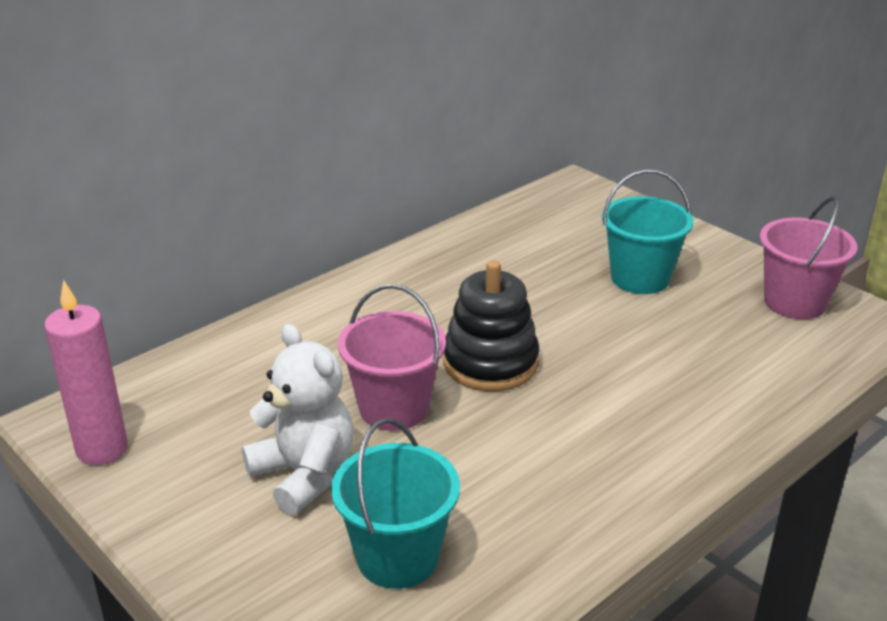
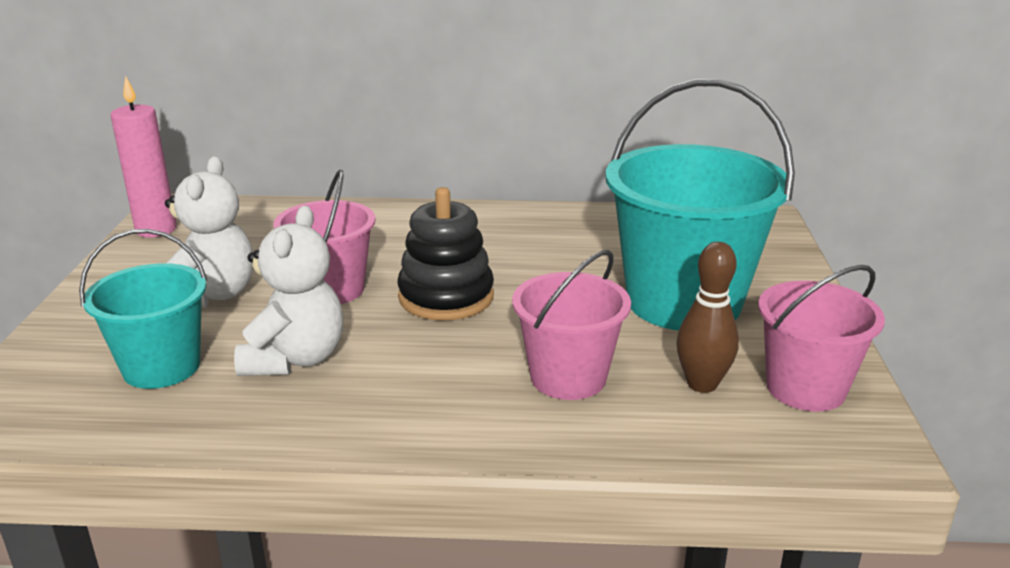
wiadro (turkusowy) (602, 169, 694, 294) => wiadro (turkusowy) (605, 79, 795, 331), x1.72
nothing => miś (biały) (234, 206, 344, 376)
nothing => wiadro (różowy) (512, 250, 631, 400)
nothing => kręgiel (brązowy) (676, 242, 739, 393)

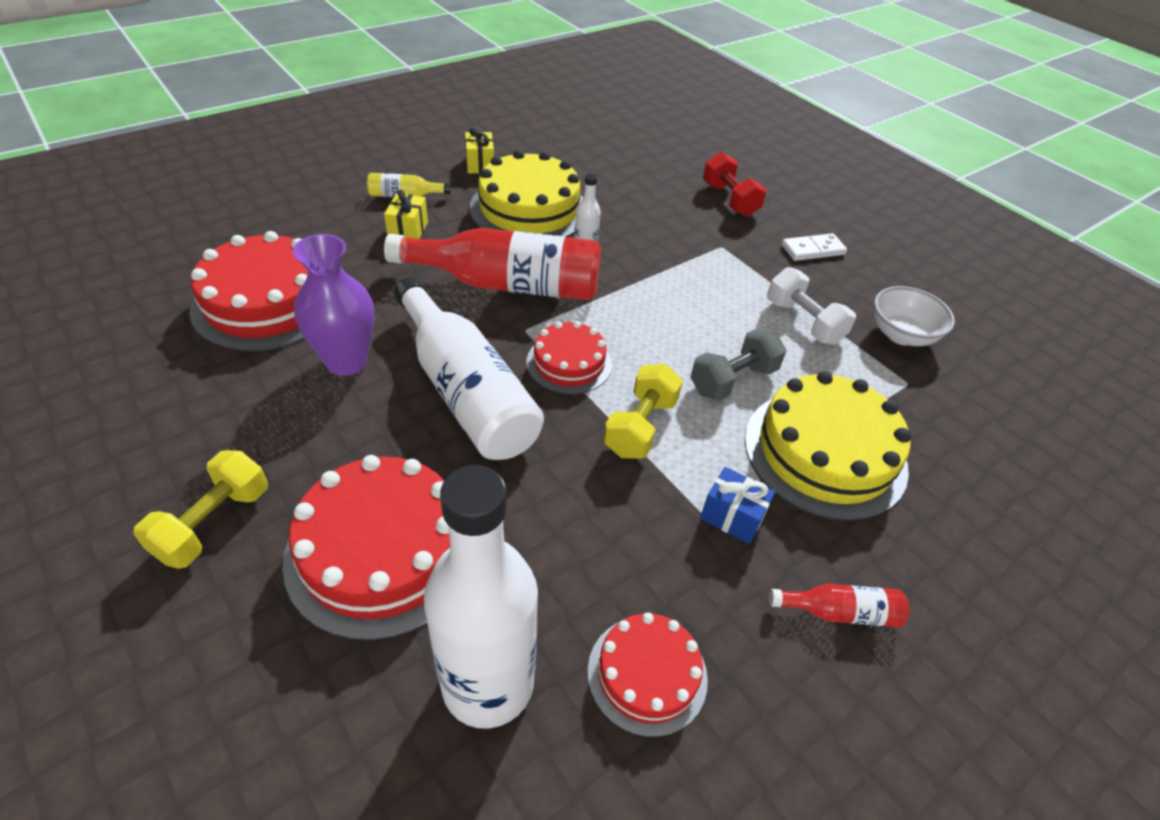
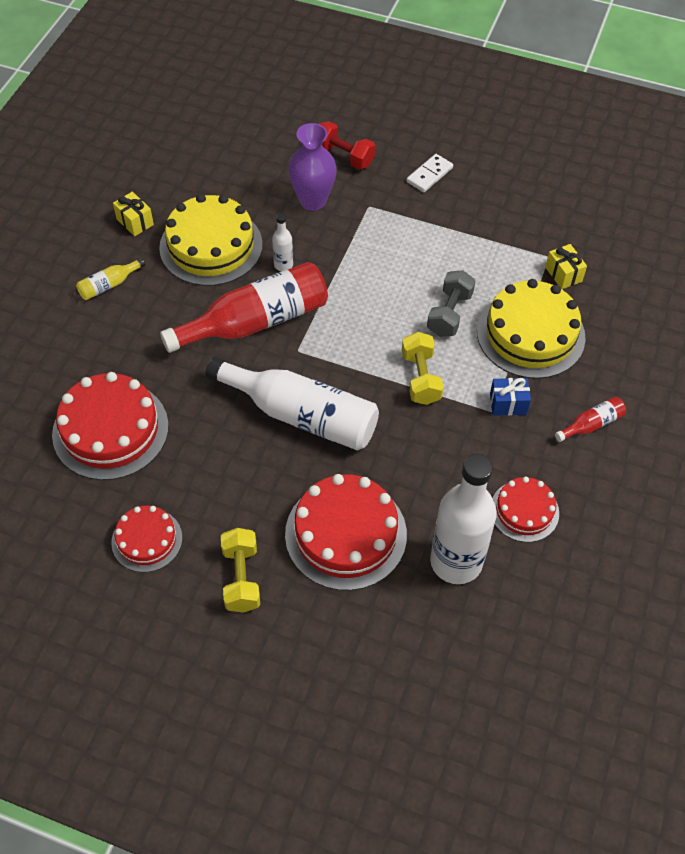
wazon (fioletowy) (293, 234, 374, 376) => wazon (fioletowy) (289, 123, 337, 211), move
prezent (żółty) (384, 190, 428, 239) => prezent (żółty) (545, 244, 587, 289), move
tort (czerwony) (527, 321, 612, 394) => tort (czerwony) (111, 506, 182, 572), move
hantel (biały) (767, 267, 856, 345) => nothing
miska (biały) (874, 286, 955, 346) => nothing

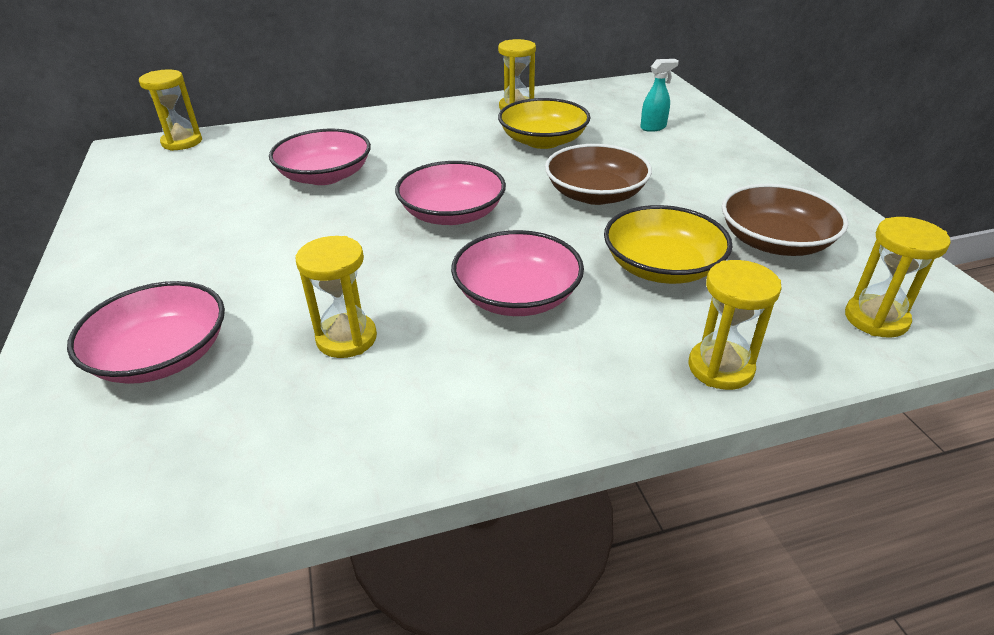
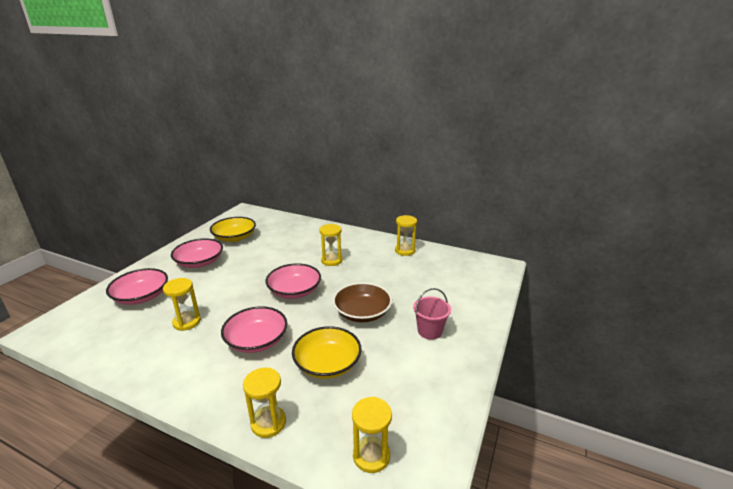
klepsydra (żółty) (139, 69, 202, 151) => klepsydra (żółty) (319, 224, 342, 266), move
miska (różowy) (269, 129, 371, 185) => miska (różowy) (171, 238, 223, 268), move
miska (żółty) (498, 98, 591, 149) => miska (żółty) (210, 217, 256, 242), move
spryskiwacz (turkusowy) (640, 59, 679, 132) => nothing
miska (brązowy) (722, 184, 848, 256) => nothing
nothing => wiadro (różowy) (413, 288, 451, 340)

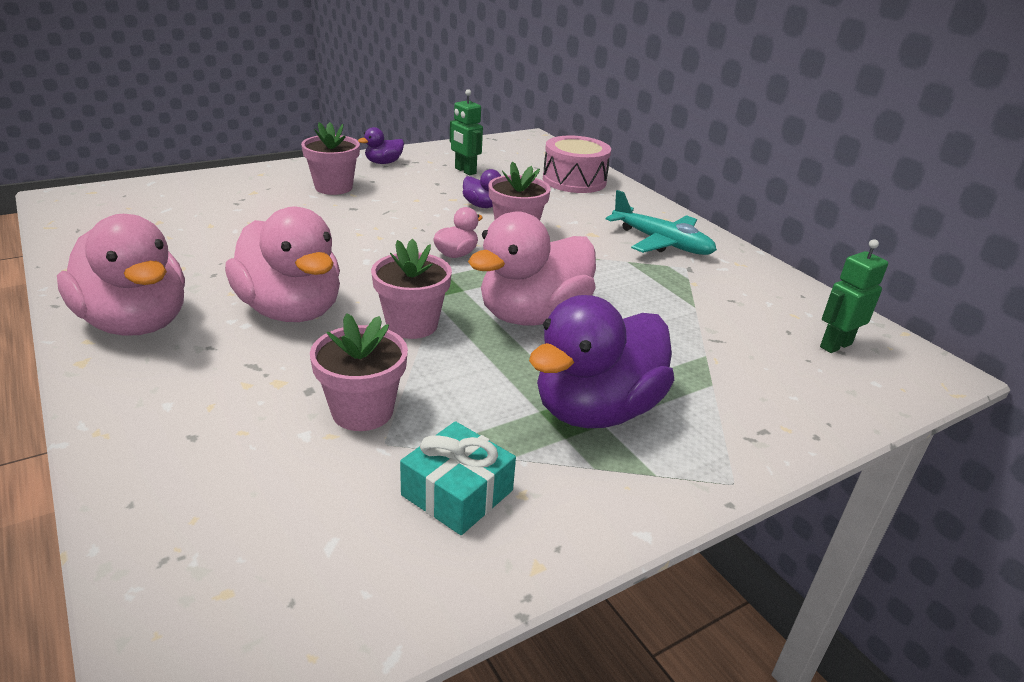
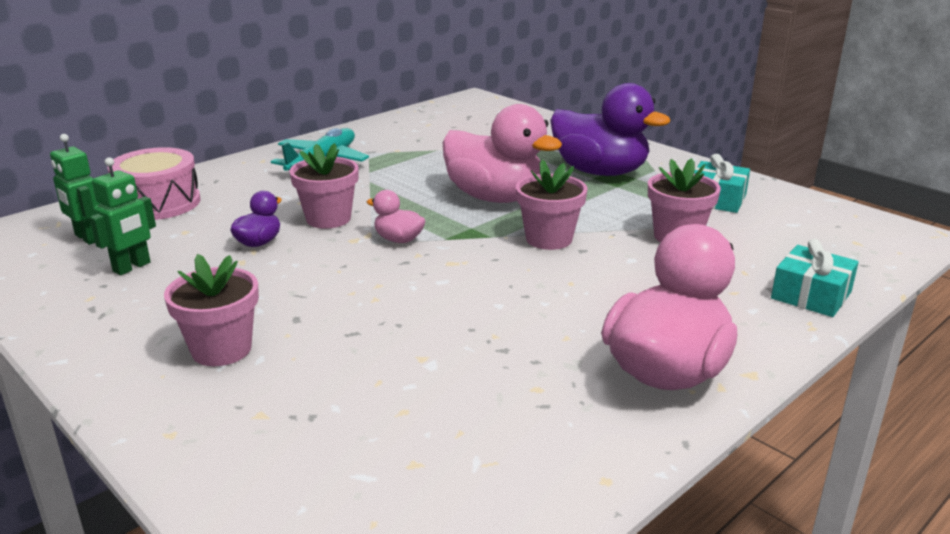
kaczka (różowy) (225, 207, 340, 322) => nothing
kaczka (fioletowy) (358, 127, 404, 164) => nothing
robot (zielony) (820, 239, 888, 353) => robot (zielony) (50, 134, 100, 245), move
nothing => prezent (turkusowy) (771, 239, 859, 317)

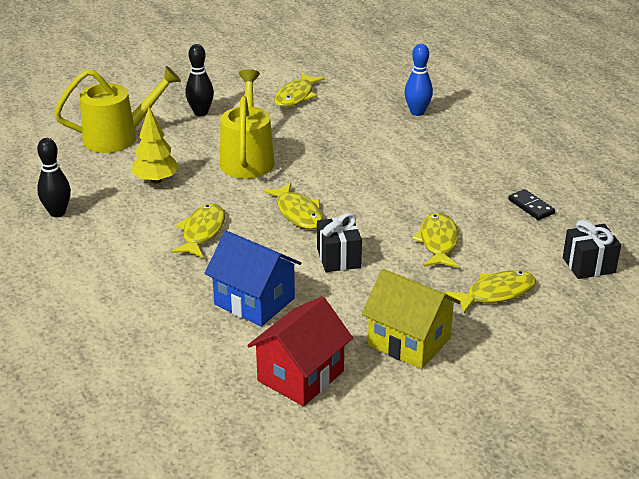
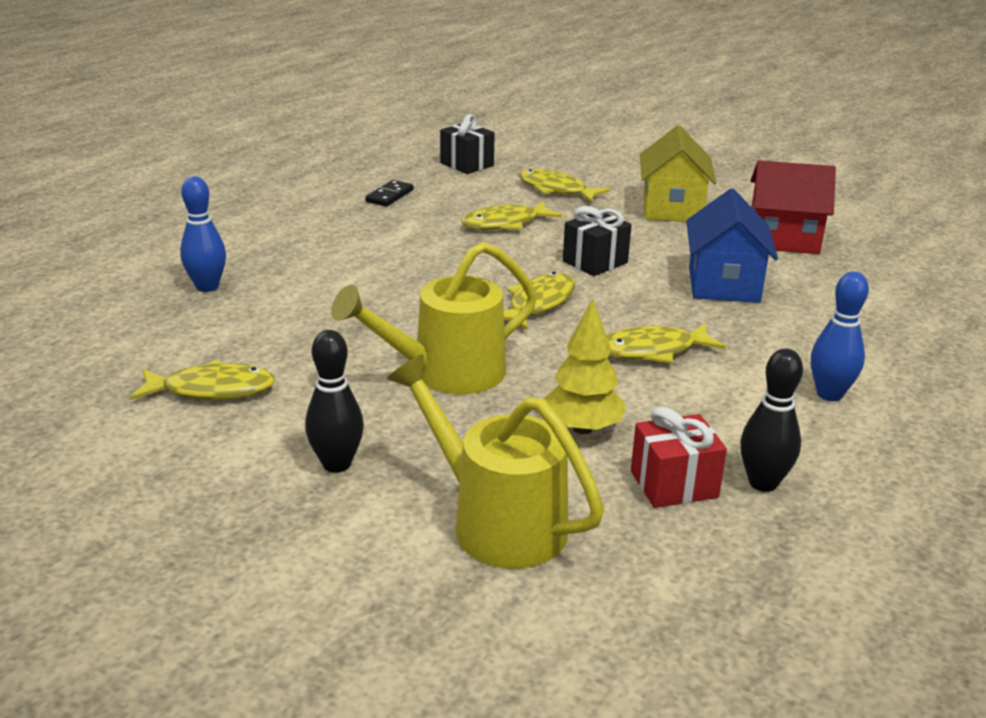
nothing => prezent (czerwony) (631, 407, 727, 508)
nothing => kręgiel (niebieski) (811, 272, 869, 401)

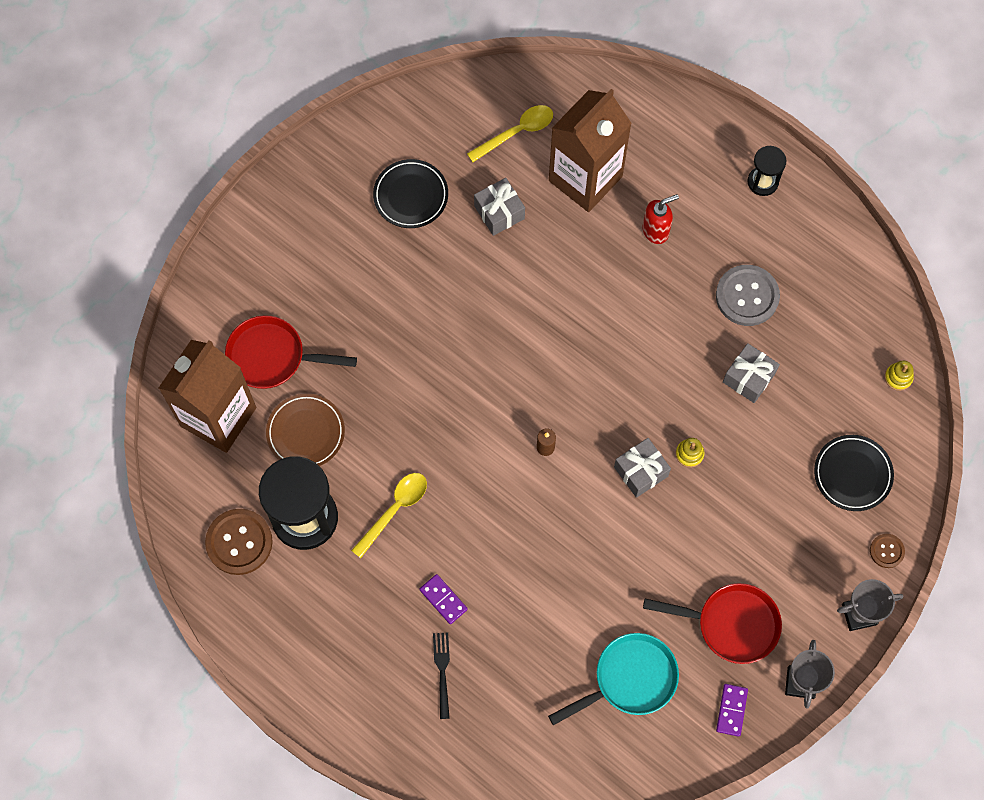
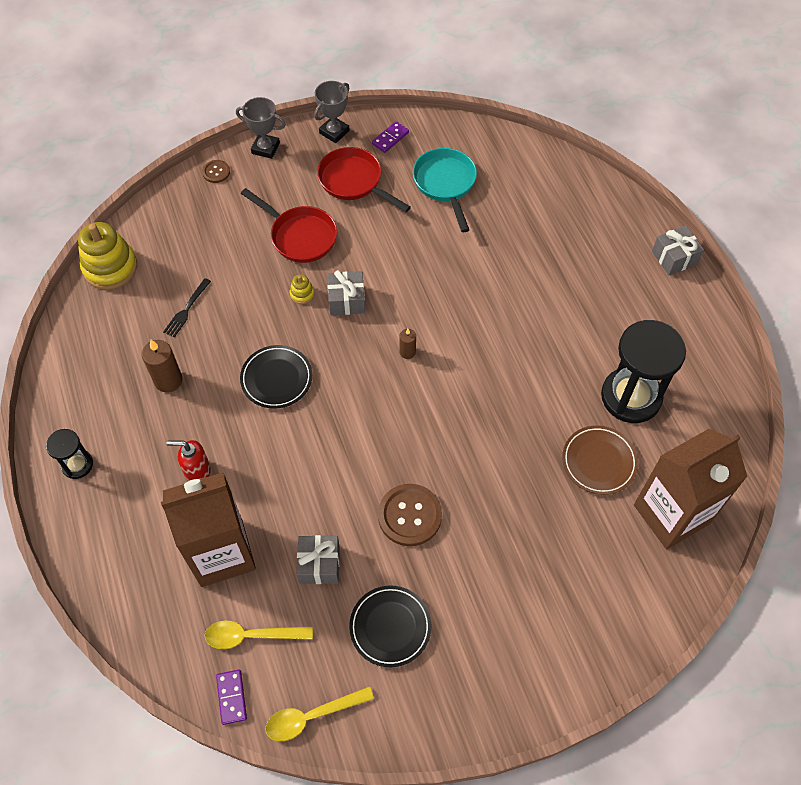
guzik (brązowy) (205, 509, 273, 575) => guzik (brązowy) (378, 484, 442, 546), move
patelnia (czerwony) (225, 315, 357, 389) => patelnia (czerwony) (241, 188, 337, 263), move
łyżka (żółty) (351, 473, 427, 558) => łyżka (żółty) (265, 686, 374, 741), move
kostka domina (fioletowy) (419, 574, 468, 624) => kostka domina (fioletowy) (216, 670, 247, 725), move
widelec (czarny) (433, 633, 450, 719) => widelec (czarny) (163, 278, 211, 338), move
patelnia (turkusowy) (548, 633, 679, 725) => patelnia (turkusowy) (413, 148, 477, 232), 75 degrees clockwise
guzik (szary) (716, 265, 780, 326) => świeca (brązowy) (142, 340, 182, 392)
prezent (szary) (723, 343, 780, 403) => prezent (szary) (652, 226, 704, 275), move
talerz (czarny) (814, 435, 894, 511) => talerz (czarny) (240, 345, 312, 409), move
zabawka nakładanka (żółty) (885, 361, 914, 391) => zabawka nakładanka (żółty) (78, 222, 137, 290), x2.24

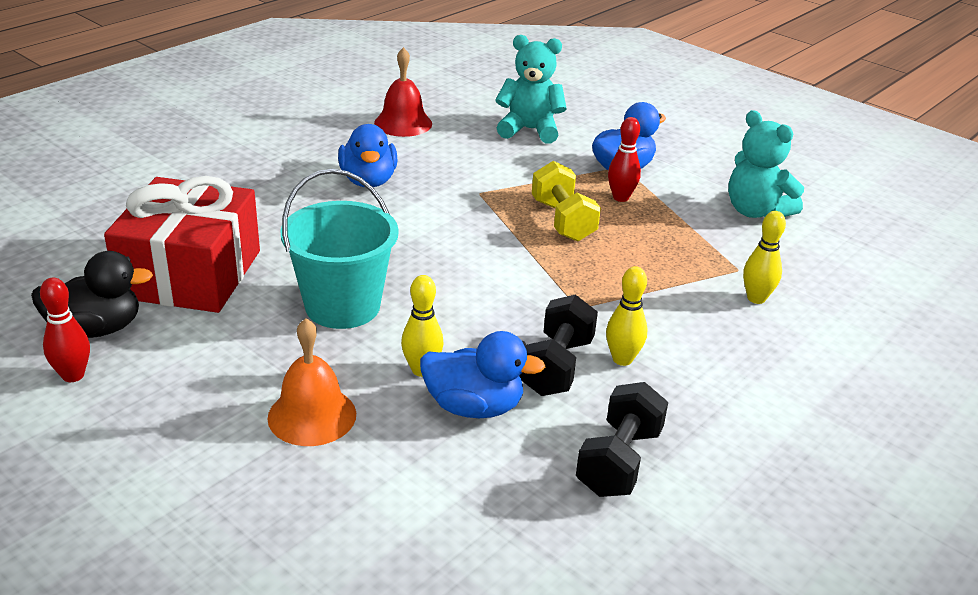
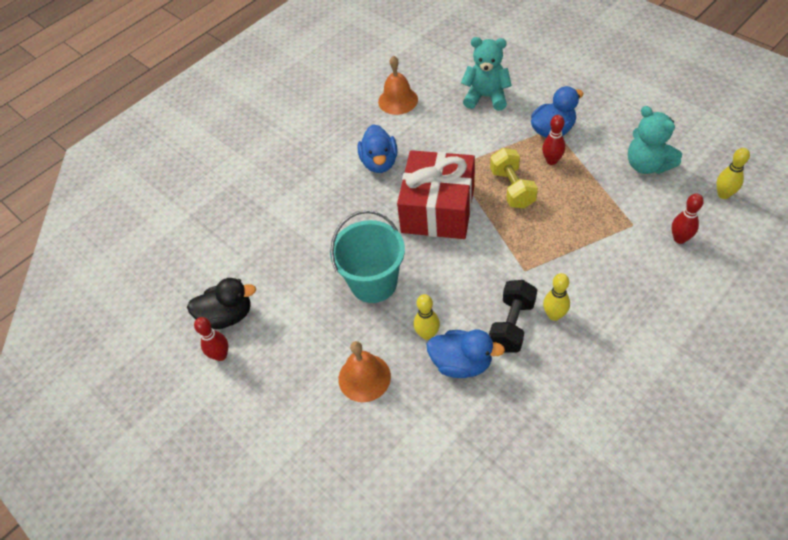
prezent (czerwony) (104, 176, 260, 313) => prezent (czerwony) (397, 150, 475, 239), move
dzwonek (czerwony) (374, 47, 432, 137) => dzwonek (pomarańczowy) (378, 56, 418, 115)
hantel (czarny) (576, 382, 668, 497) => nothing
kręgiel (żółty) (743, 211, 786, 304) => kręgiel (żółty) (716, 148, 750, 199), move
nothing => kręgiel (czerwony) (672, 193, 704, 244)

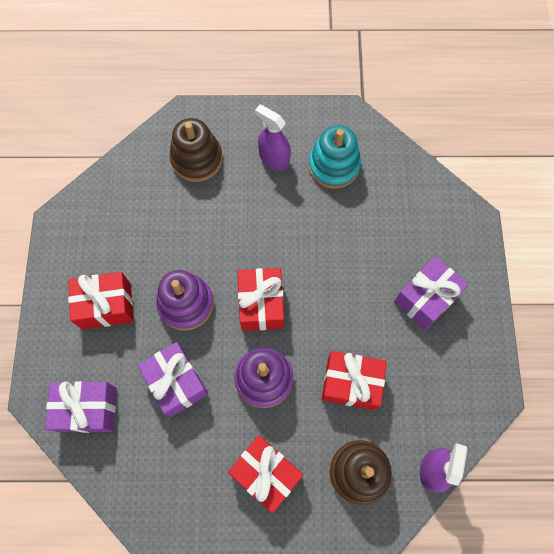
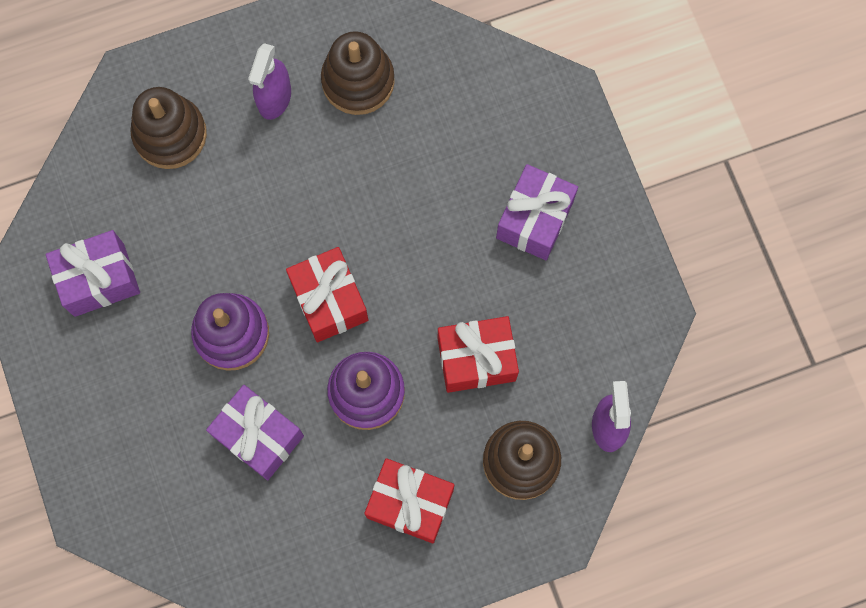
prezent (fioletowy) (45, 381, 117, 433) => prezent (fioletowy) (46, 230, 140, 317), move
prezent (czerwony) (68, 272, 134, 330) => nothing
spryskiwacz (fioletowy) (255, 104, 291, 170) => spryskiwacz (fioletowy) (248, 43, 291, 120), 90 degrees counterclockwise
zabawka nakładanka (turkusowy) (308, 125, 361, 189) => zabawka nakładanka (brązowy) (321, 31, 395, 115)

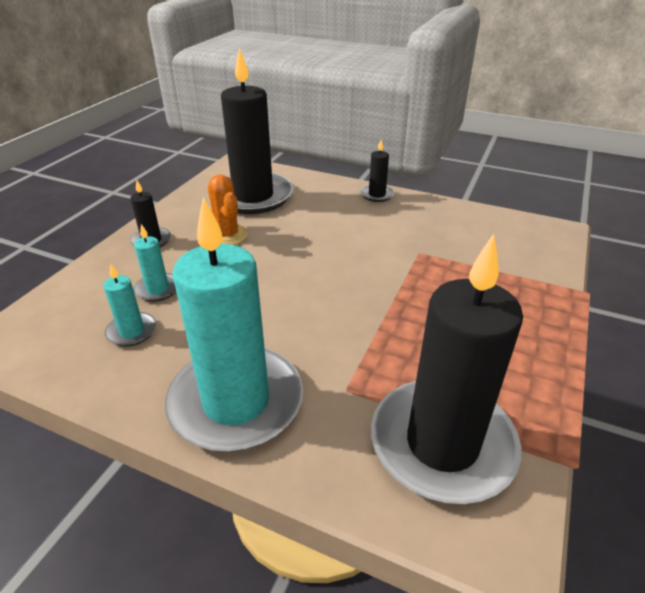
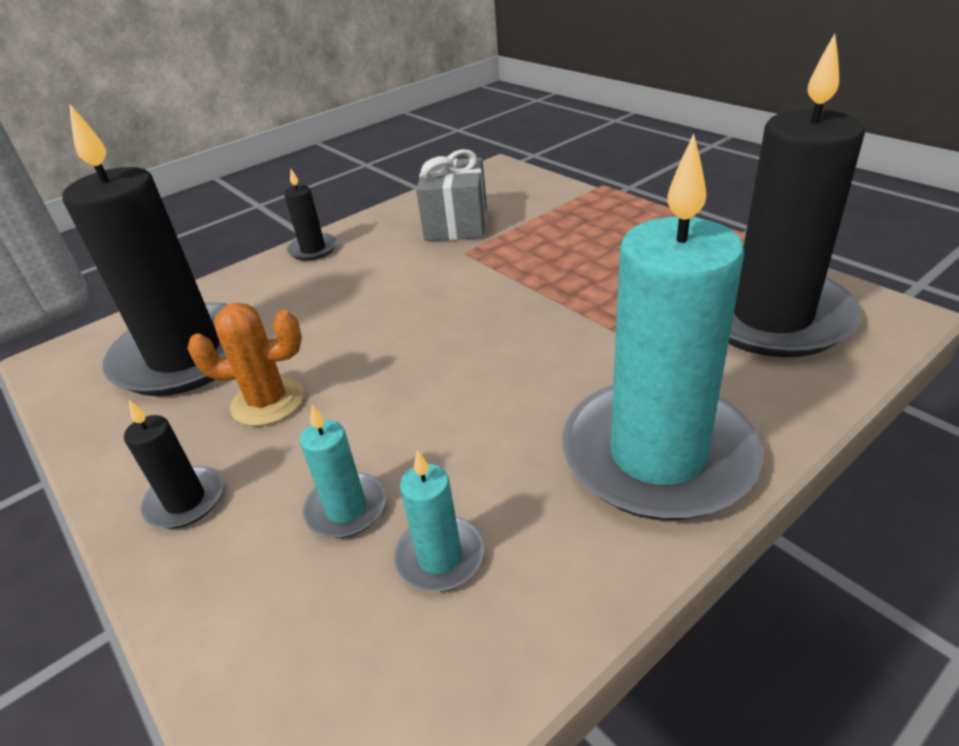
nothing => prezent (szary) (416, 149, 487, 241)

